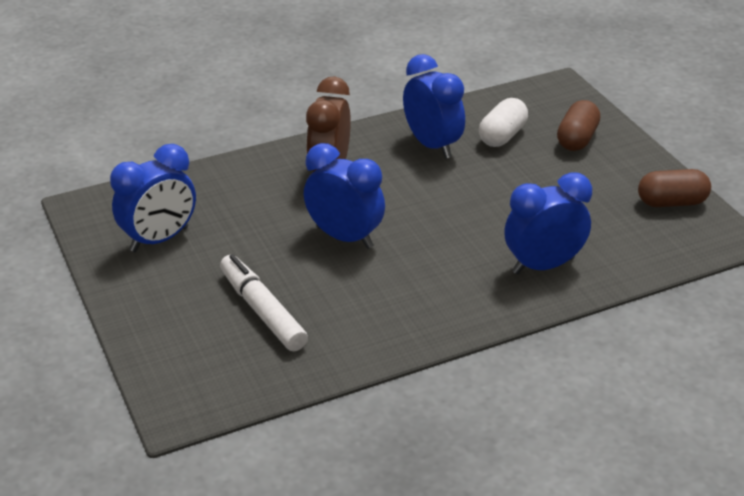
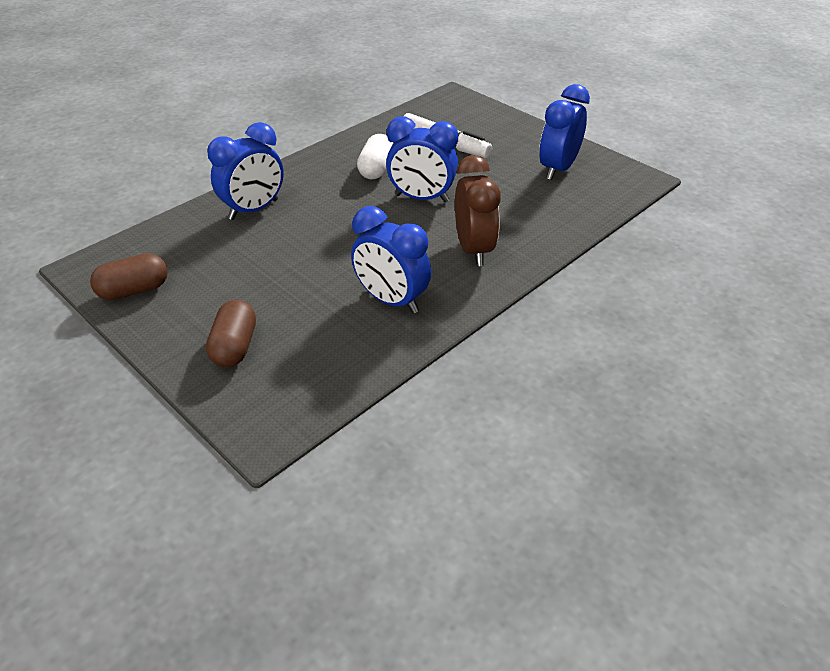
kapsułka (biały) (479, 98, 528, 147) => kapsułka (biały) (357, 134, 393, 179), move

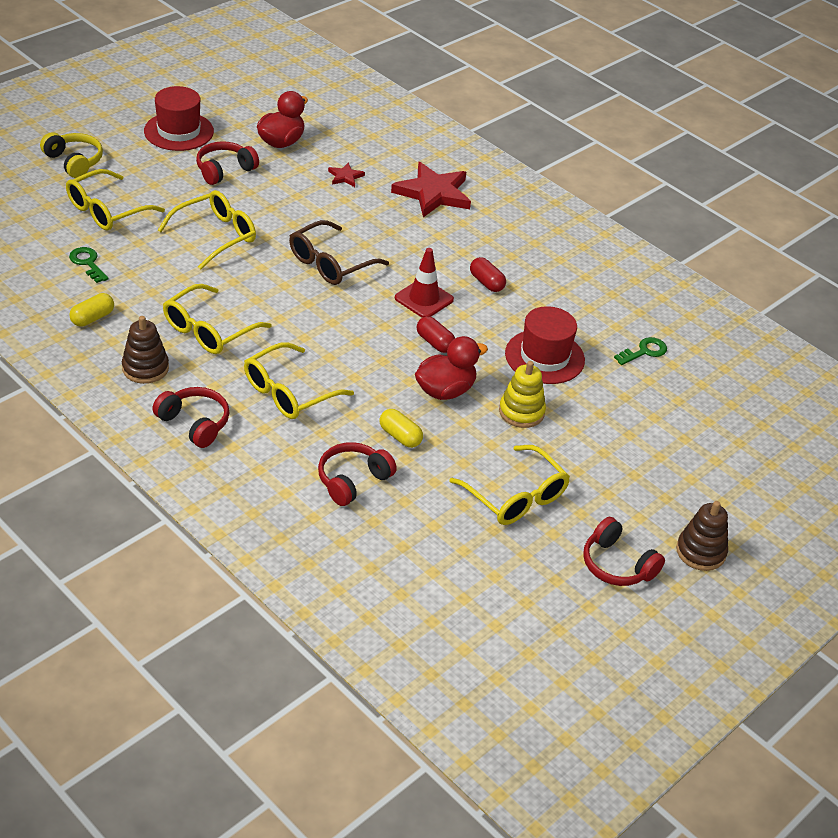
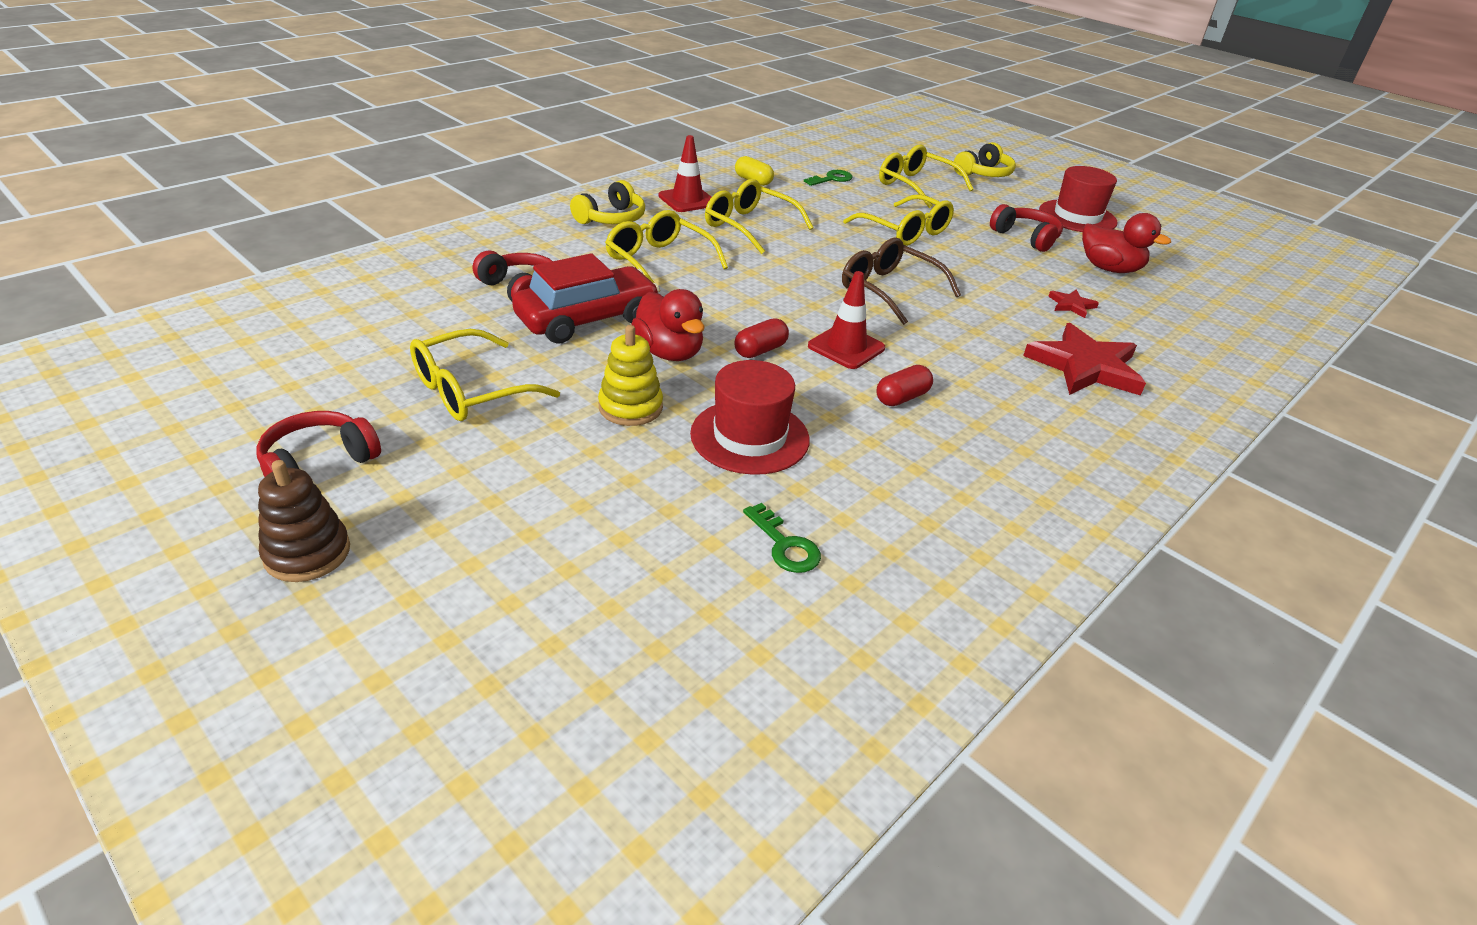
zabawka nakładanka (brązowy) (122, 316, 169, 384) => pachołek (czerwony) (658, 135, 711, 212)
słuchawki (czerwony) (152, 387, 230, 448) => słuchawki (żółty) (570, 180, 645, 224)
kapsułka (żółty) (380, 409, 423, 448) => samochód (czerwony) (512, 253, 660, 344)

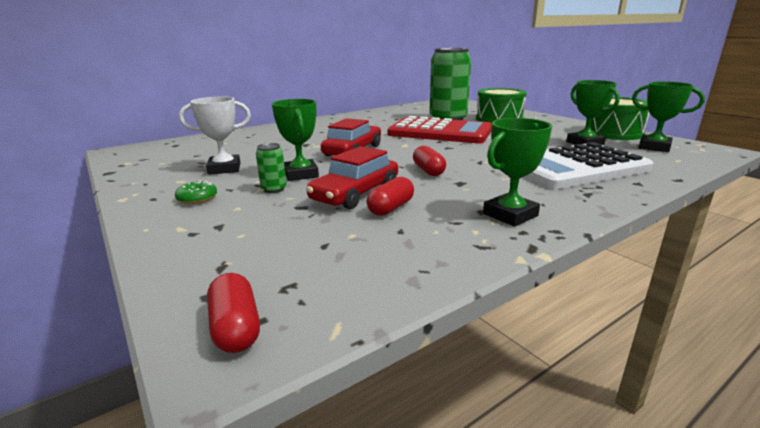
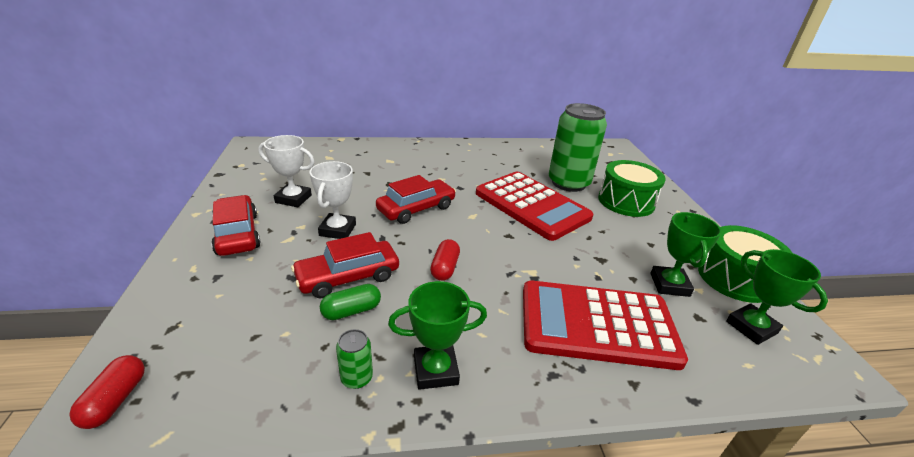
donut (zielony) (175, 180, 217, 204) => samochód (czerwony) (211, 195, 261, 256)
puszka (zielony) (256, 143, 286, 193) => puszka (zielony) (336, 329, 373, 389), move
puchar (zielony) (272, 99, 319, 181) => puchar (biały) (309, 161, 356, 239)
kapsułka (czerwony) (367, 177, 414, 216) => kapsułka (zielony) (320, 284, 381, 320)
kalkulator (biały) (524, 142, 653, 189) => kalkulator (czerwony) (523, 281, 688, 370)

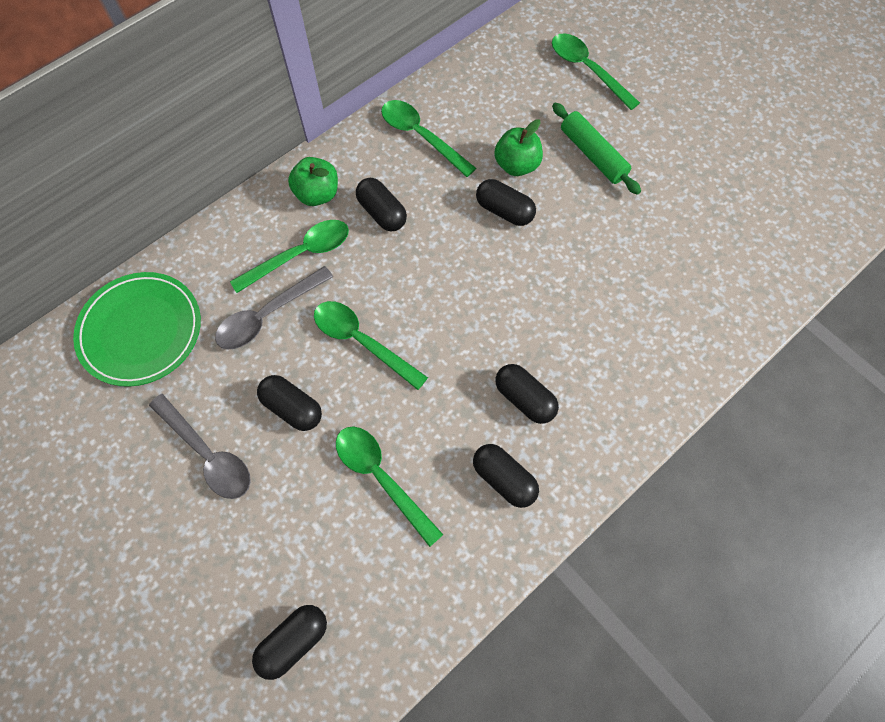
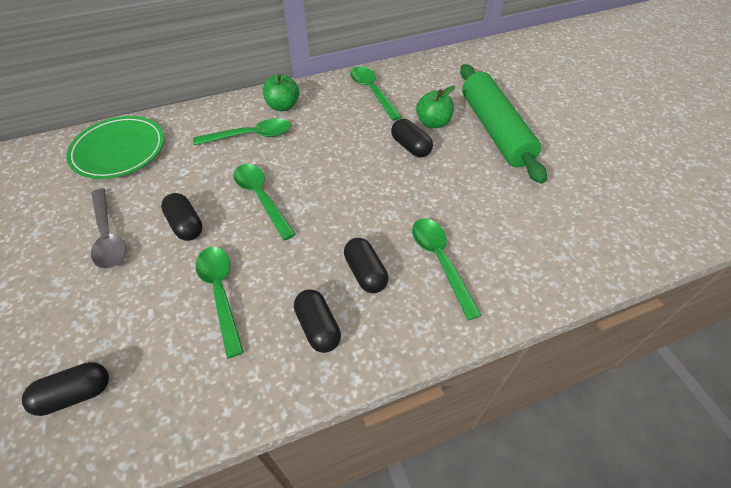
łyżka (szary) (215, 266, 333, 349) => nothing
kapsułka (czarny) (356, 178, 407, 231) => nothing
łyżka (zielony) (552, 33, 640, 110) => łyżka (zielony) (412, 219, 482, 321), move
wałek do ciasta (zielony) (552, 103, 641, 195) => wałek do ciasta (zielony) (460, 64, 547, 184), x1.72

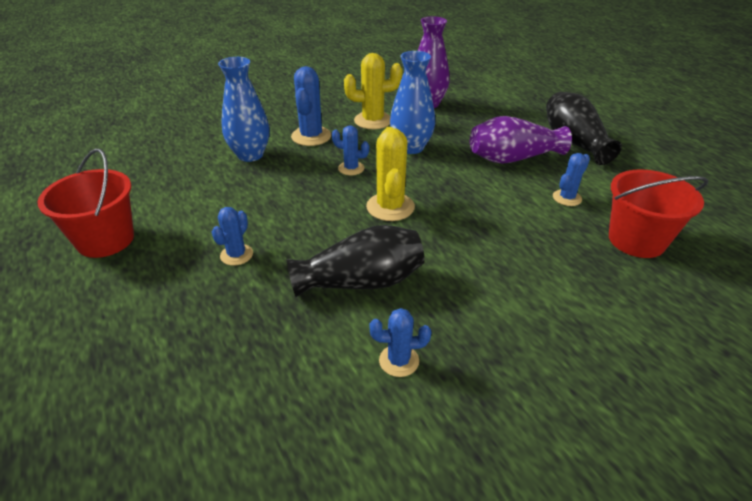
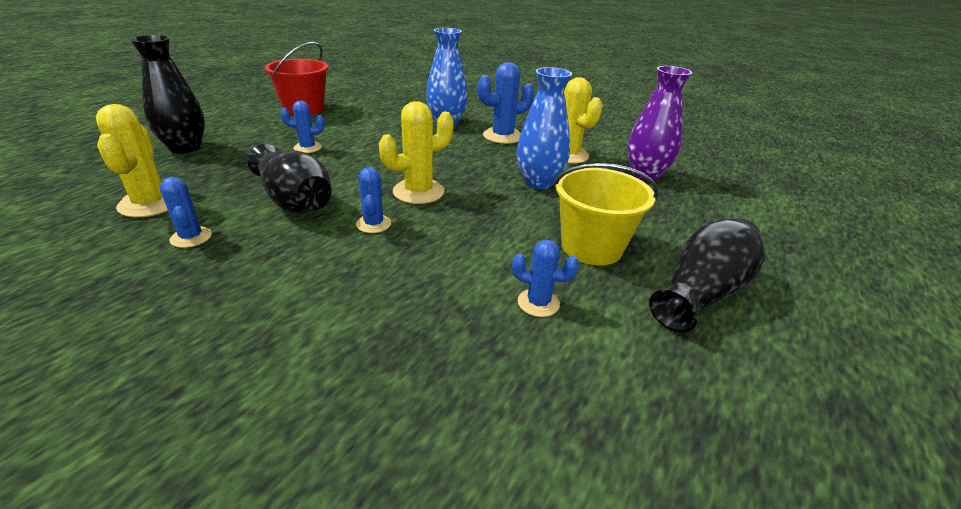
kaktus (niebieski) (332, 125, 369, 175) => kaktus (niebieski) (356, 167, 391, 233), move
wazon (fioletowy) (470, 116, 572, 164) => wiadro (żółty) (554, 163, 659, 265)
wiadro (czerwony) (609, 169, 708, 258) => nothing
nothing => kaktus (żółty) (96, 104, 168, 217)
nothing => wazon (czarny) (130, 35, 205, 153)

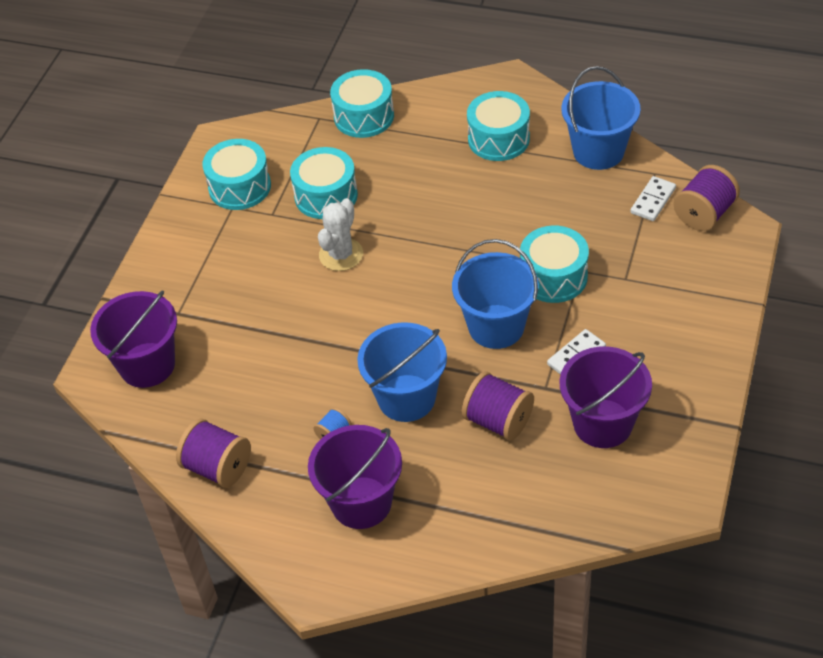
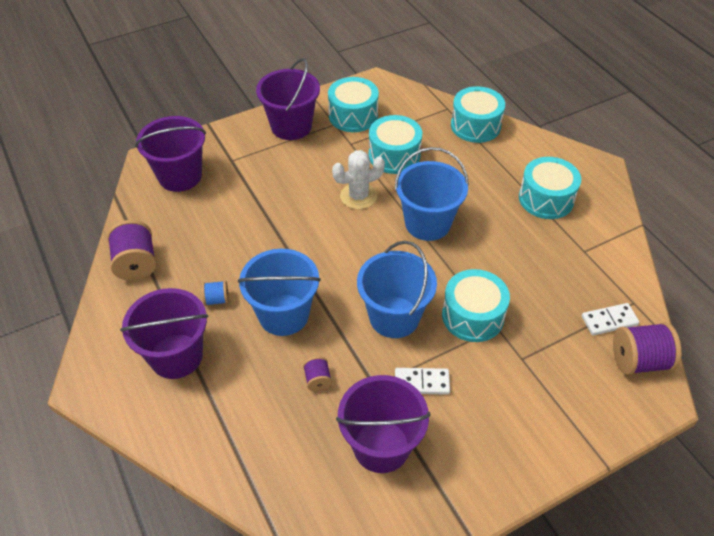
szpulka (fioletowy) (462, 371, 534, 441) => szpulka (fioletowy) (303, 356, 332, 392), x0.52
wiadro (niebieski) (561, 66, 641, 170) => wiadro (niebieski) (395, 147, 469, 241), move
nothing => wiadro (fioletowy) (256, 58, 320, 140)

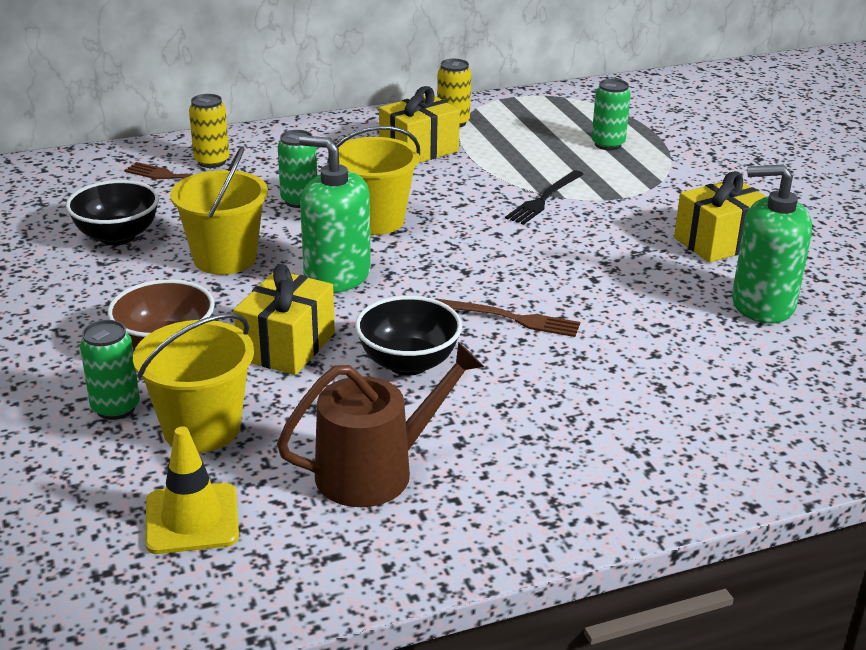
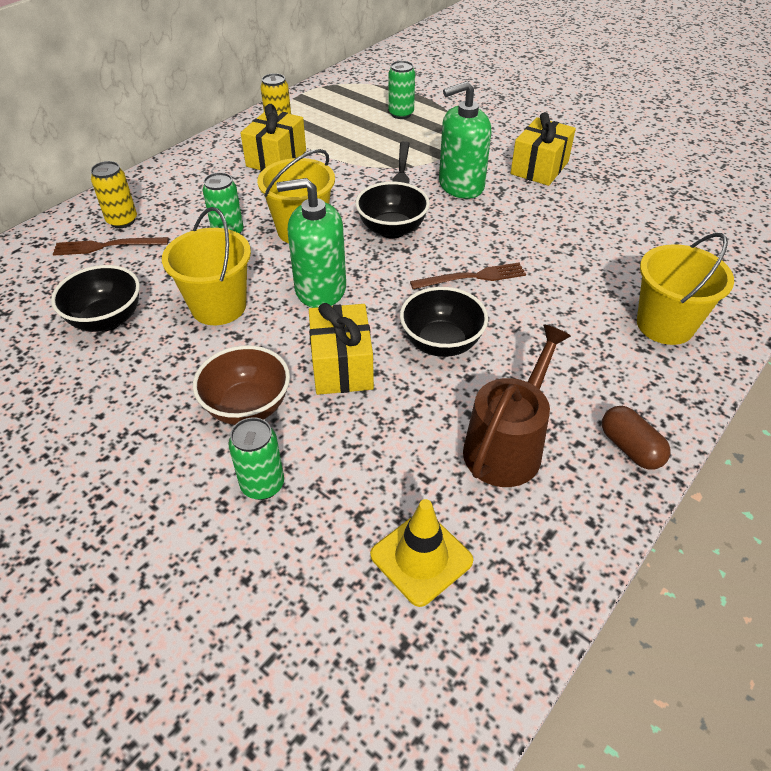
wiadro (żółty) (133, 313, 254, 453) => wiadro (żółty) (637, 233, 734, 345), move
dozownik mydła (zielony) (732, 164, 812, 323) => dozownik mydła (zielony) (439, 81, 491, 199), move
nothing => miska (czarny) (355, 182, 430, 239)
nothing => kapsułka (brązowy) (602, 406, 670, 470)

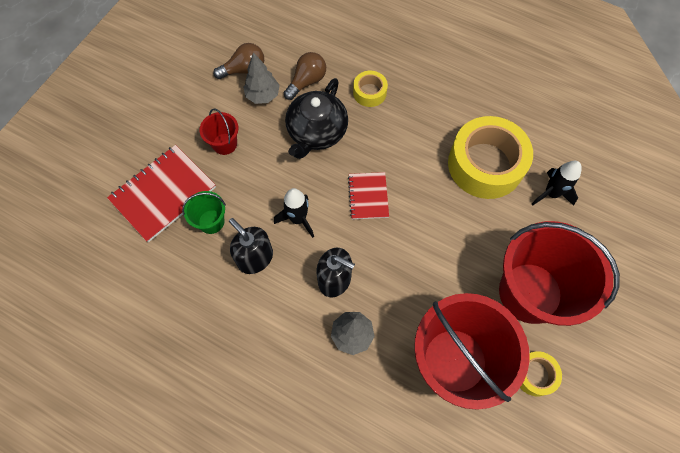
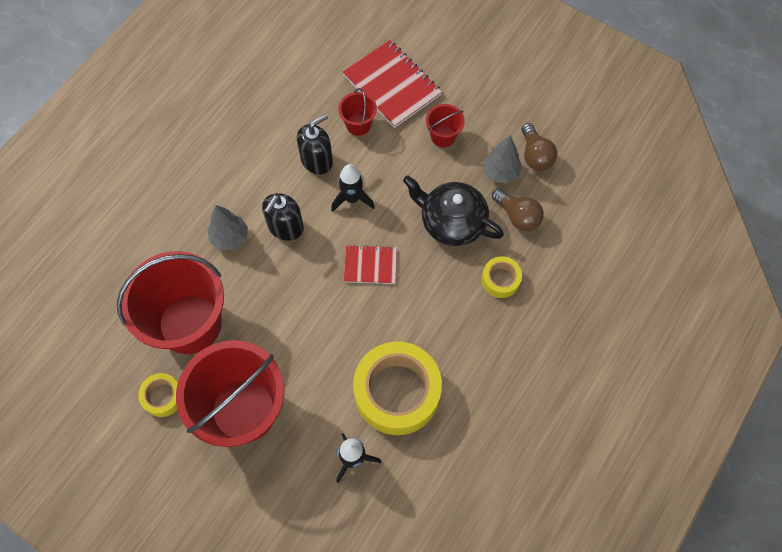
wiadro (zielony) (182, 191, 226, 234) => wiadro (czerwony) (338, 88, 377, 136)

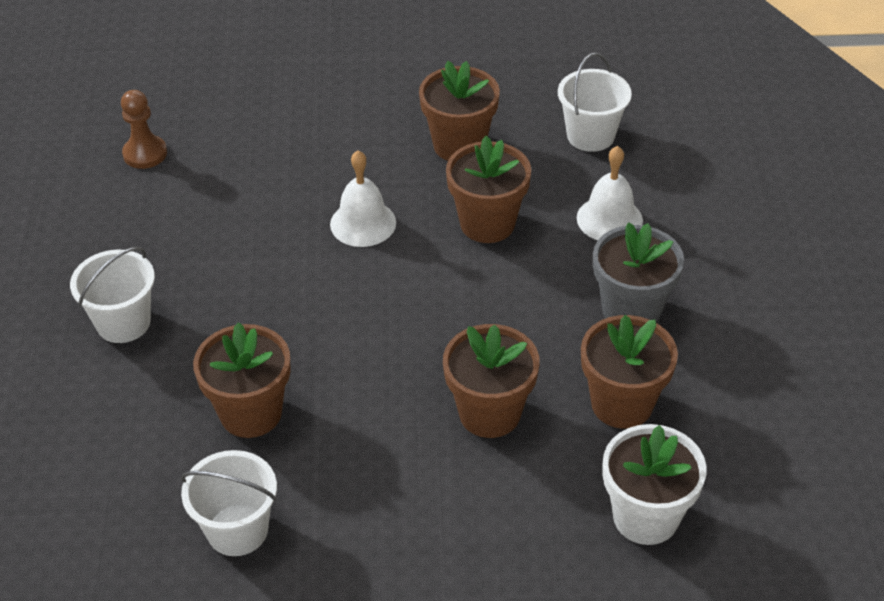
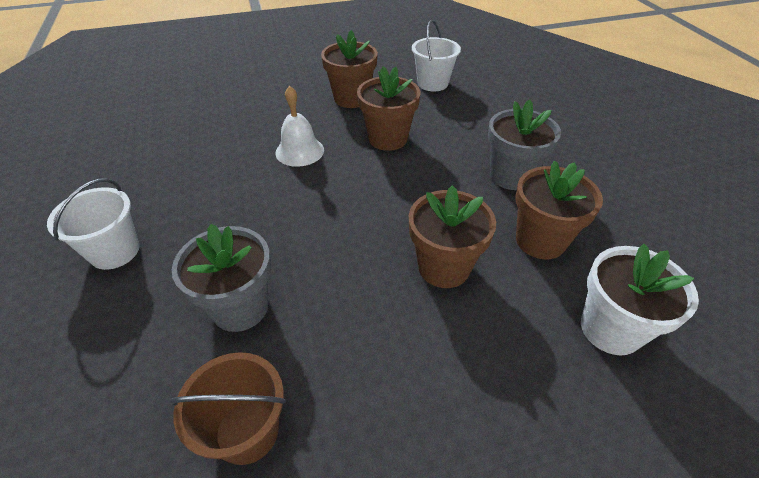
pionek (brązowy) (121, 90, 167, 169) => nothing
wiadro (biały) (181, 450, 277, 556) => wiadro (brązowy) (169, 352, 286, 465)
doniczka (brązowy) (193, 322, 291, 438) => doniczka (szary) (172, 224, 271, 332)
dzwonek (biały) (577, 146, 643, 240) => nothing

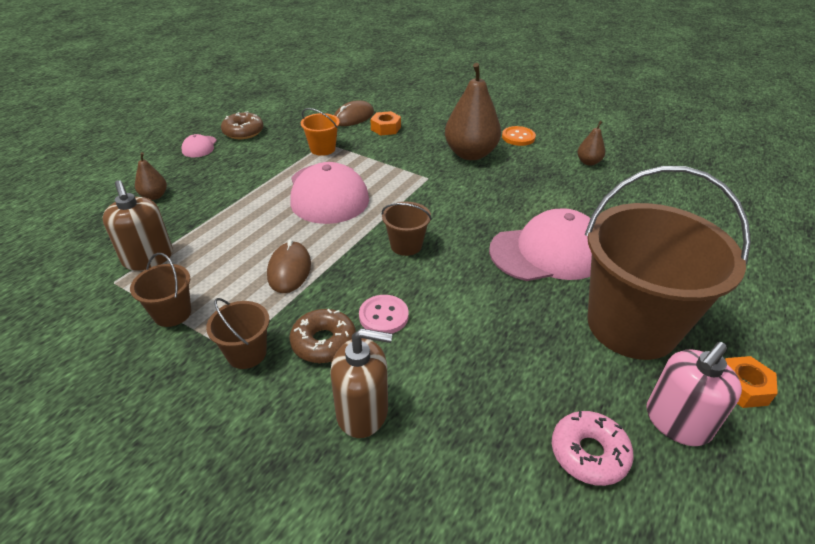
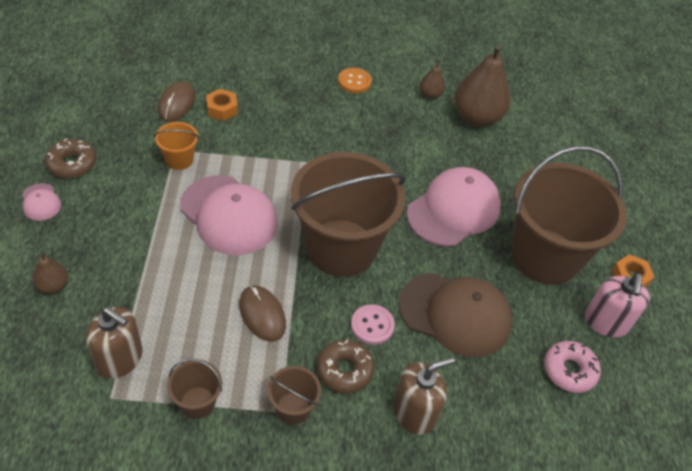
wiadro (brązowy) (382, 202, 432, 256) => wiadro (brązowy) (291, 152, 406, 277), x2.39
gruszka (brązowy) (445, 63, 501, 160) => gruszka (brązowy) (454, 45, 510, 127), move
nothing => czapka (brązowy) (398, 273, 512, 357)

